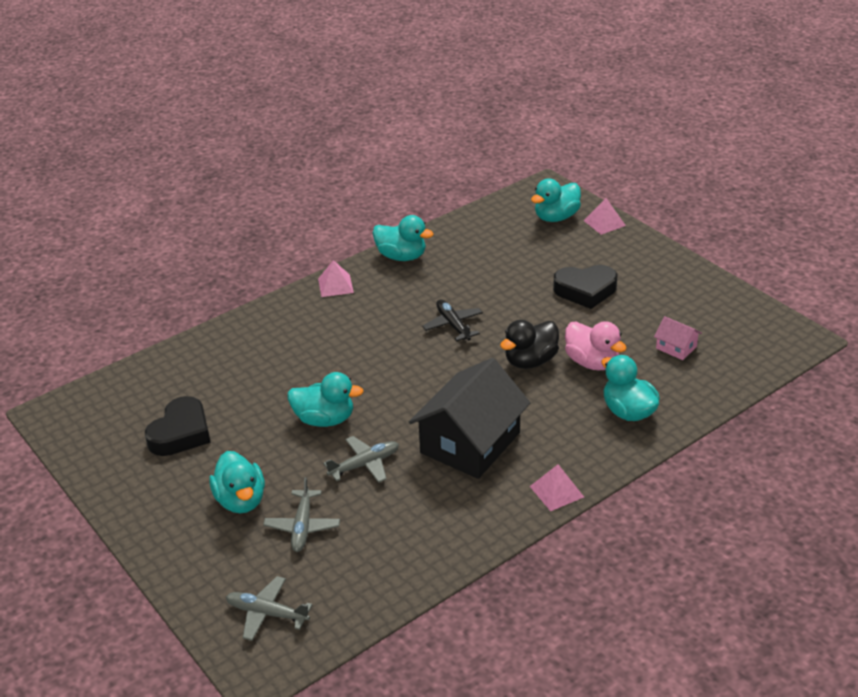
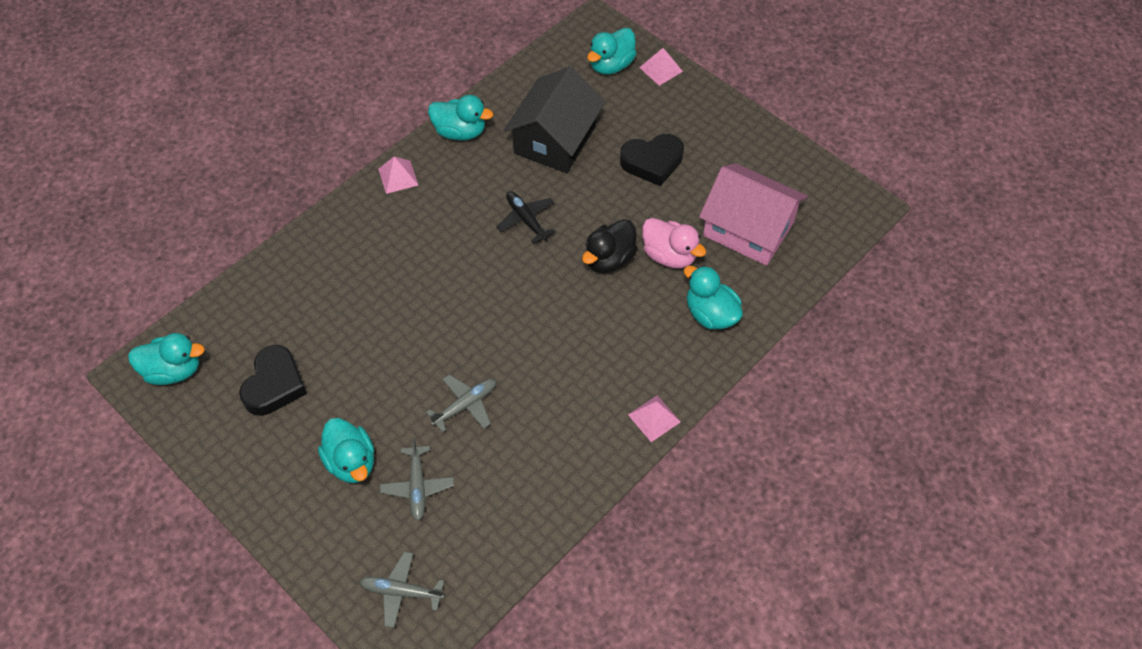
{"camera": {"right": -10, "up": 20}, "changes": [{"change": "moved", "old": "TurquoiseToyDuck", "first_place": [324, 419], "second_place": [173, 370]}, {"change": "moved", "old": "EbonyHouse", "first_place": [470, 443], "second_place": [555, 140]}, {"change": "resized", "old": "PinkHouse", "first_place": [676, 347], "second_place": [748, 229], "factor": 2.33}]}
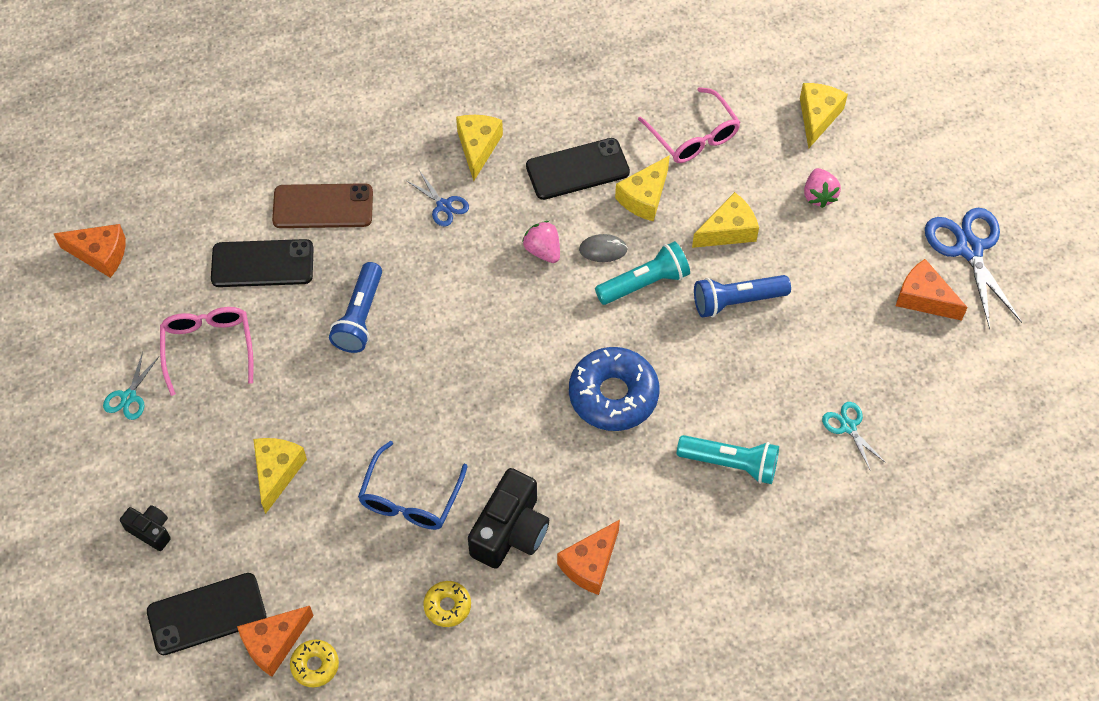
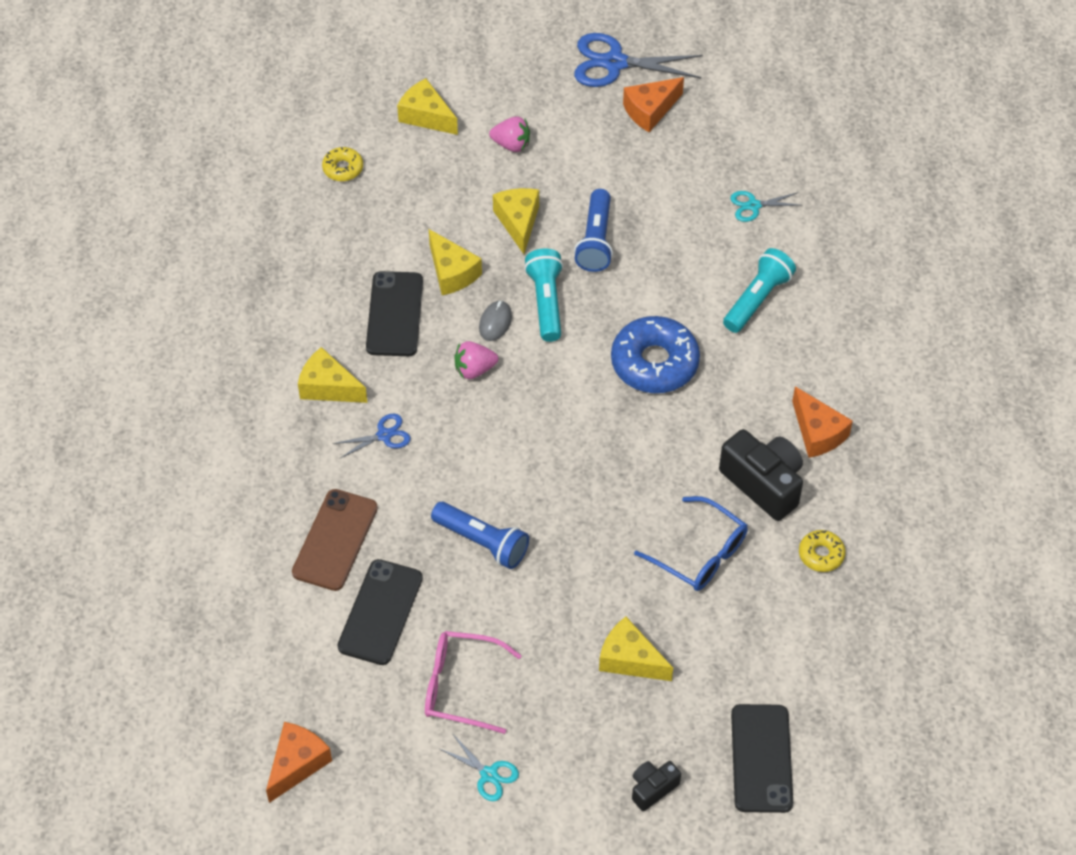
{"camera": {"right": -70, "up": -5}, "changes": [{"change": "removed", "old": "OrangeCheese", "first_place": [274, 644]}, {"change": "removed", "old": "PinkGlasses", "first_place": [693, 136]}, {"change": "moved", "old": "GoldenDonut", "first_place": [315, 665], "second_place": [343, 168]}]}
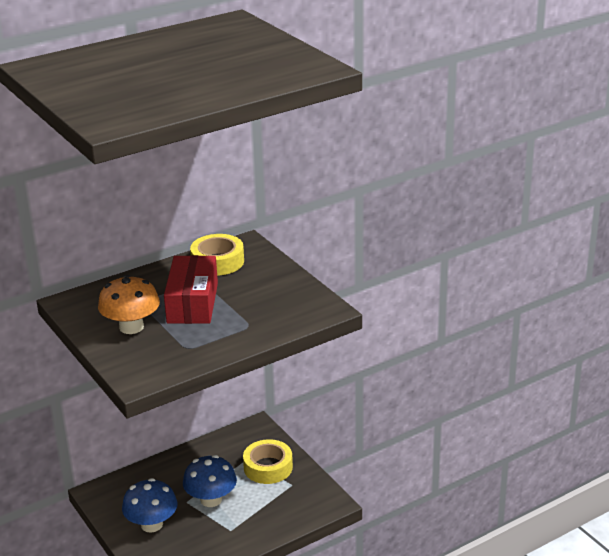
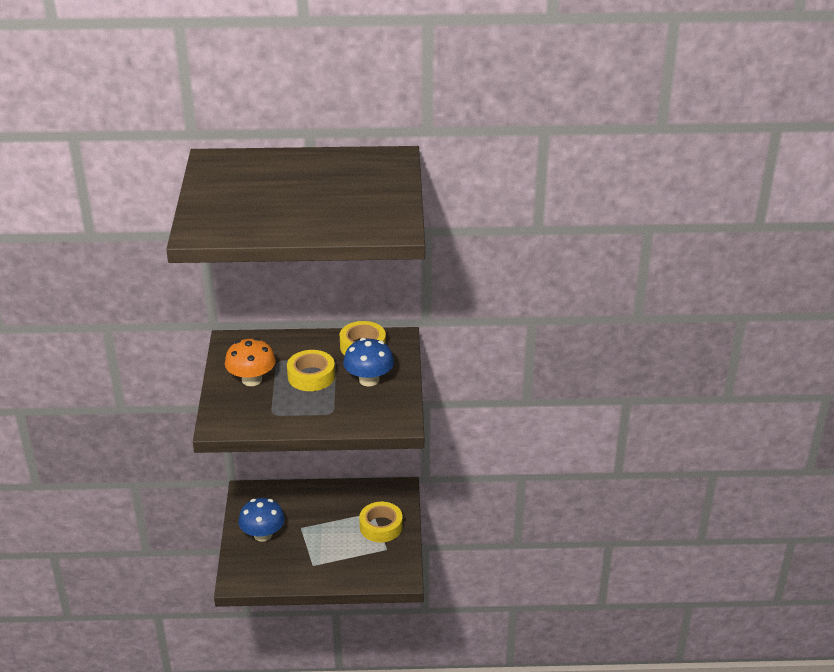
{"camera": {"right": 30, "up": 5}, "changes": [{"change": "moved", "old": "RoyalBlueToadstool", "first_place": [211, 499], "second_place": [369, 380]}, {"change": "replaced", "old": "CrimsonParcel", "new": "GoldenTape", "first_place": [192, 303], "second_place": [311, 376]}]}
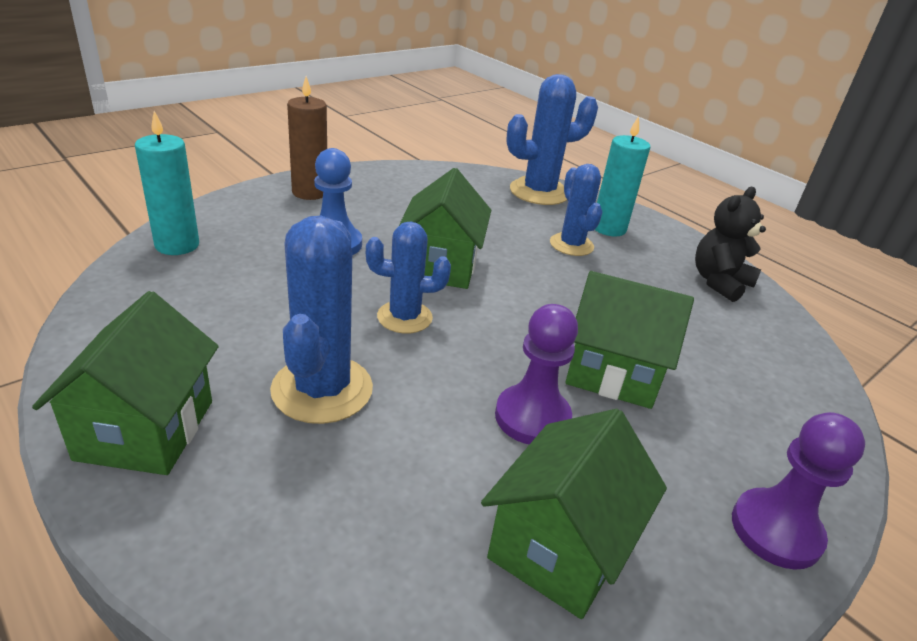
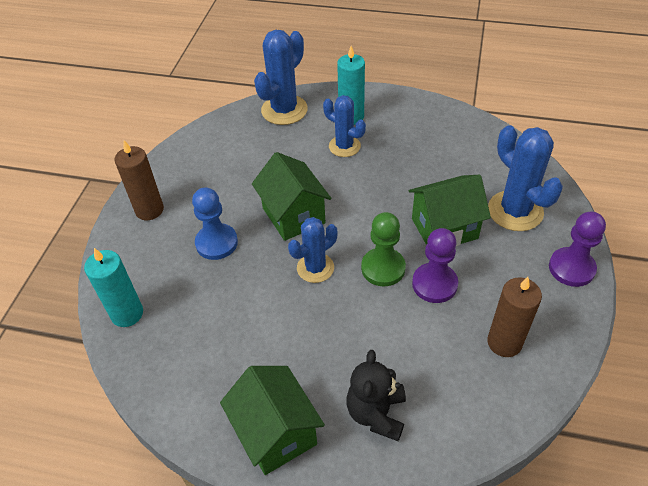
{"camera": {"right": -30, "up": 15}, "changes": [{"change": "added", "new": "EmeraldChessPawn", "second_place": [383, 268]}, {"change": "moved", "old": "RoyalBlueSaguaroCactus", "first_place": [322, 389], "second_place": [515, 211]}, {"change": "moved", "old": "EbonyTeddyBear", "first_place": [719, 282], "second_place": [376, 413]}, {"change": "replaced", "old": "EmeraldHouse", "new": "BrownCandle", "first_place": [559, 547], "second_place": [504, 342]}]}
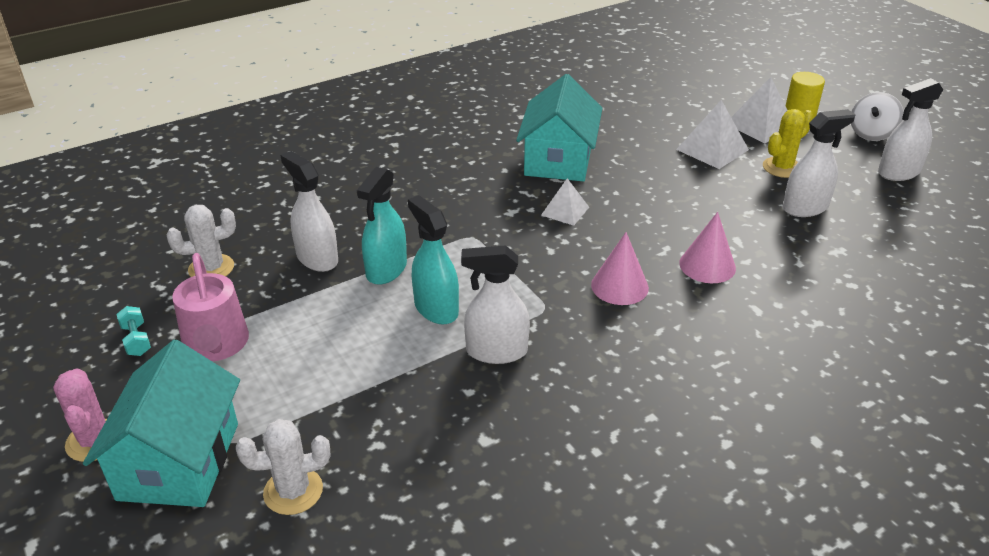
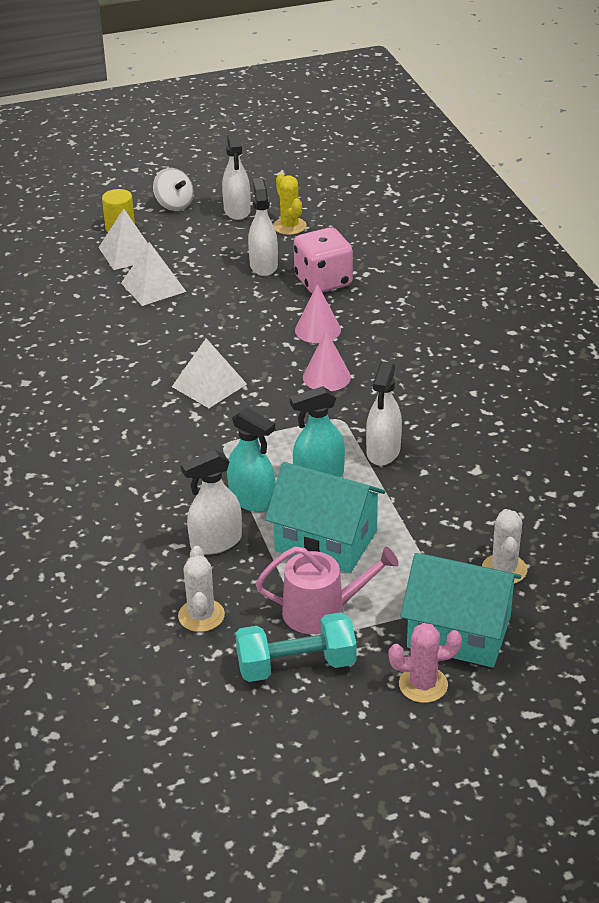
{"camera": {"right": -75, "up": 0}, "changes": [{"change": "added", "new": "PinkDice", "second_place": [323, 281]}, {"change": "moved", "old": "TurquoiseHouse", "first_place": [558, 160], "second_place": [326, 541]}, {"change": "moved", "old": "GoldenSaguaroCactus", "first_place": [782, 167], "second_place": [289, 226]}, {"change": "resized", "old": "TurquoiseHandWeight", "first_place": [136, 340], "second_place": [296, 665], "factor": 2.13}, {"change": "resized", "old": "WhitePyramid", "first_place": [565, 211], "second_place": [209, 385], "factor": 1.56}]}
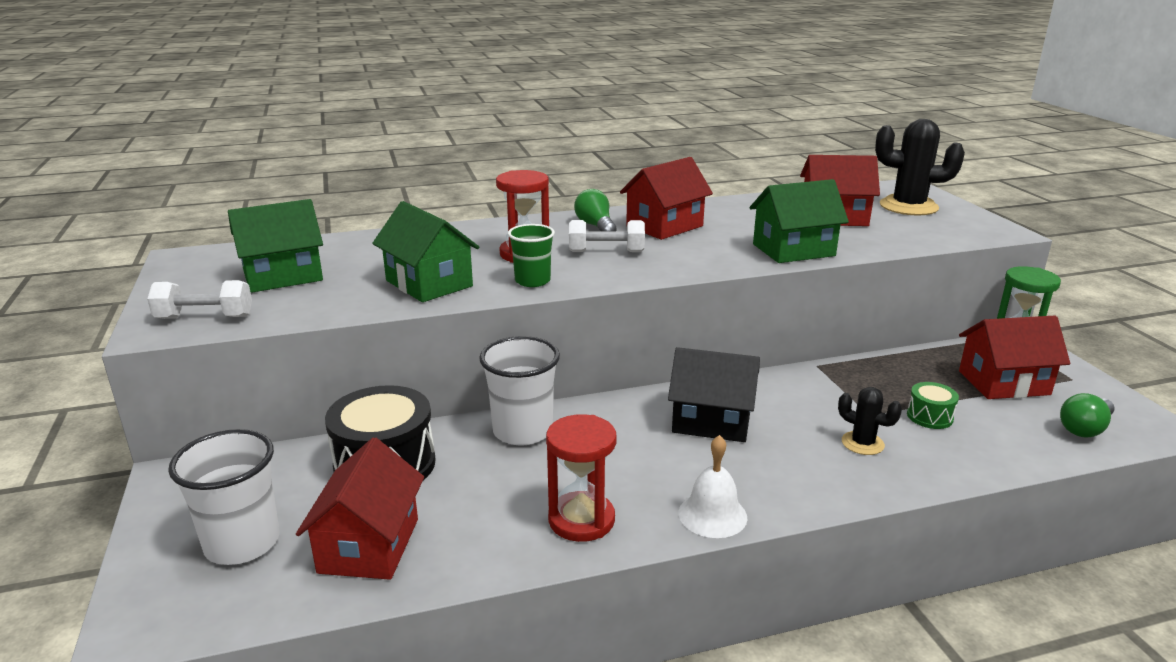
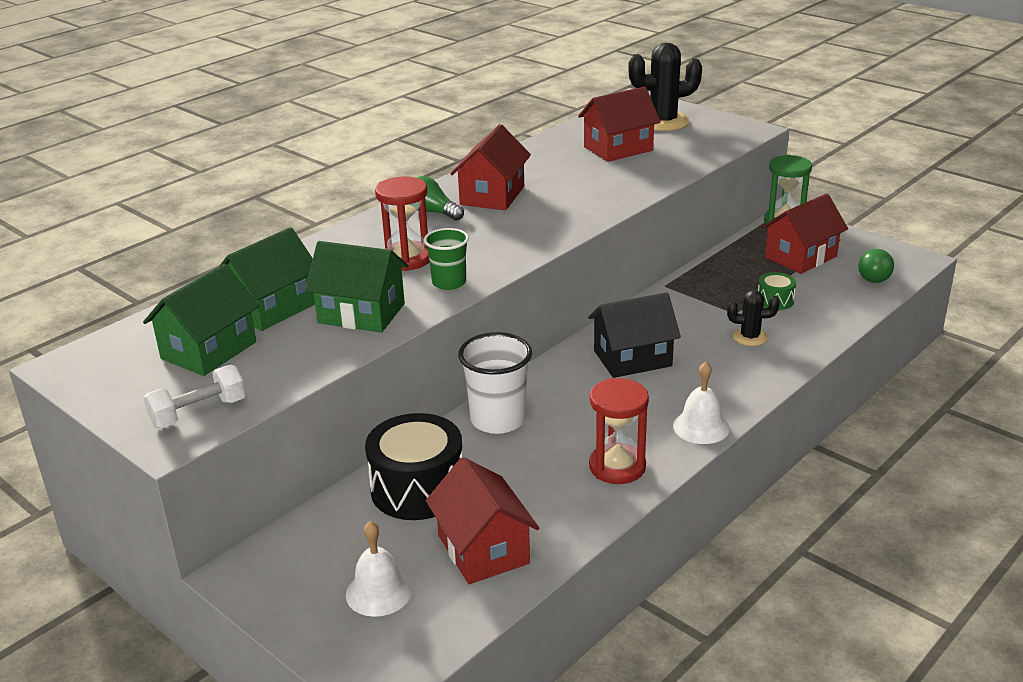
{"camera": {"right": -30, "up": 5}, "changes": [{"change": "removed", "old": "WhiteHandWeight", "first_place": [606, 252]}, {"change": "moved", "old": "EmeraldHouse", "first_place": [793, 250], "second_place": [271, 308]}, {"change": "replaced", "old": "WhiteCup", "new": "WhiteSchoolBell", "first_place": [242, 543], "second_place": [379, 592]}]}
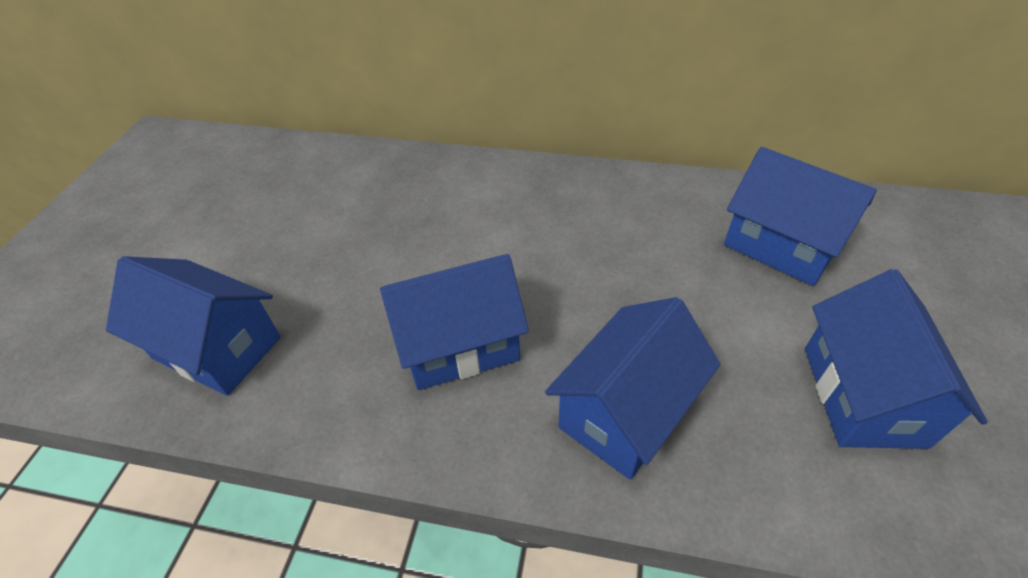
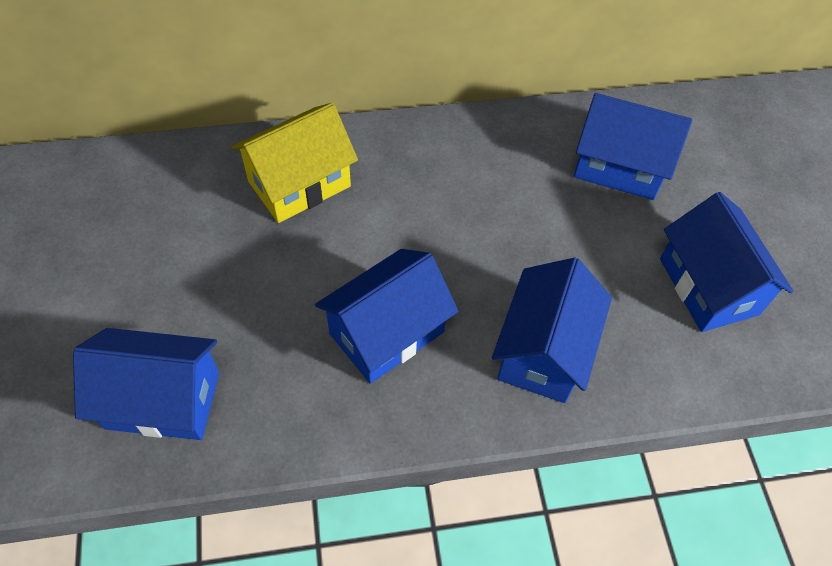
{"camera": {"right": -25, "up": 10}, "changes": [{"change": "added", "new": "GoldenHouse", "second_place": [299, 184]}]}
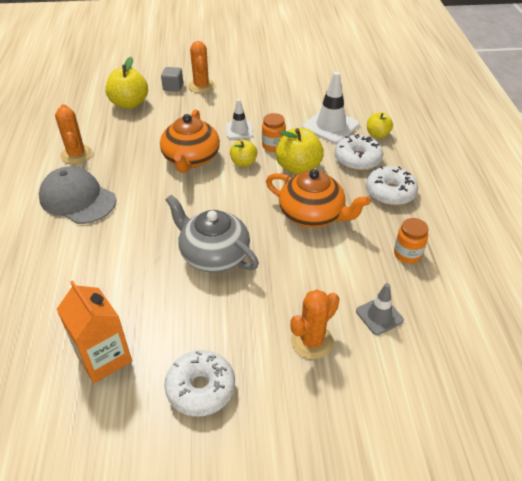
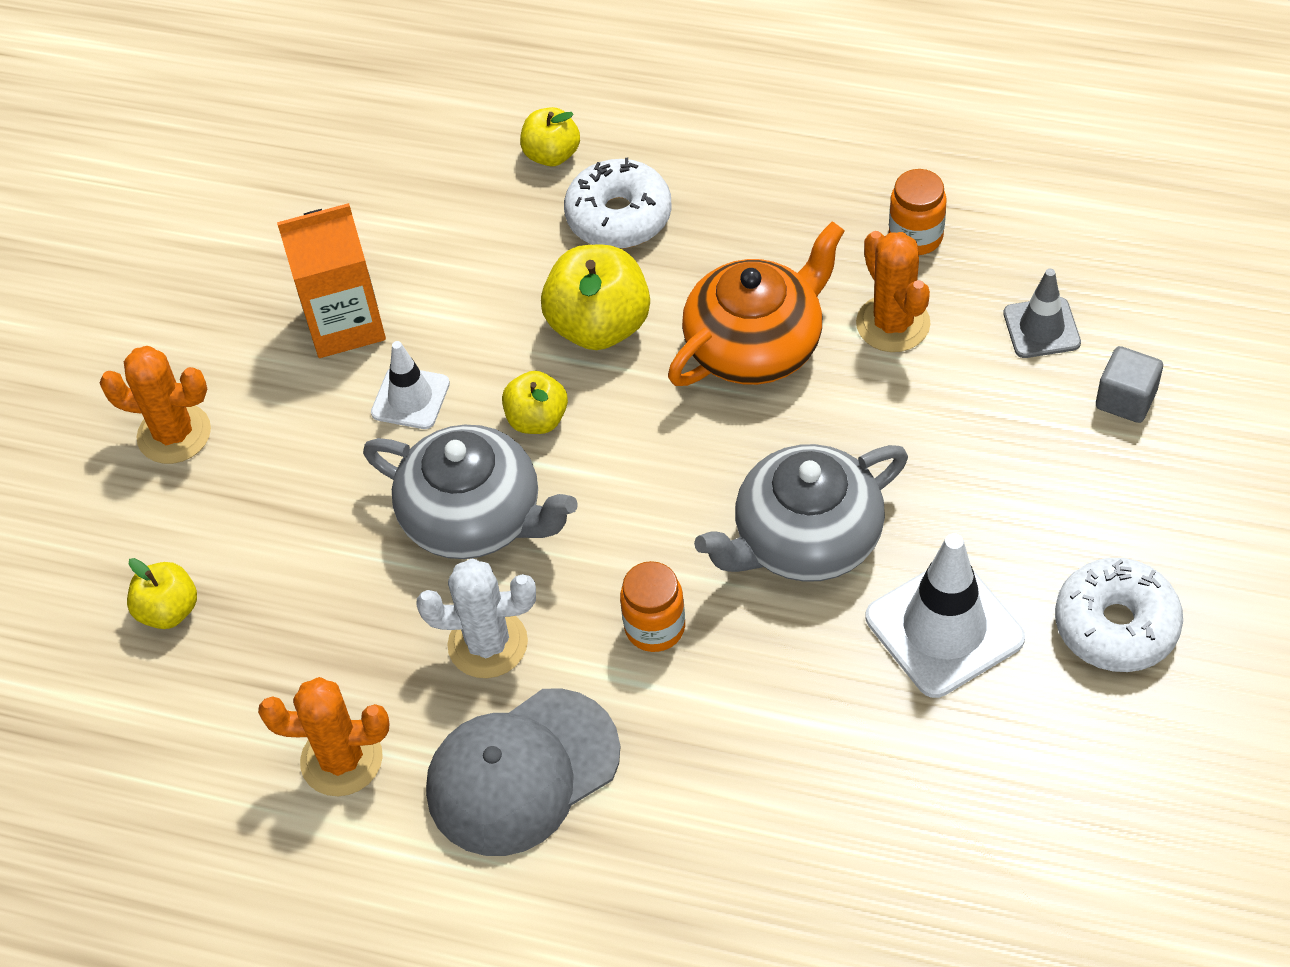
{"camera": {"right": -65, "up": 10}, "changes": [{"change": "removed", "old": "WhiteDonut", "first_place": [390, 192]}, {"change": "added", "new": "WhiteSaguaroCactus", "second_place": [488, 644]}, {"change": "moved", "old": "OrangeMilkCarton", "first_place": [104, 358], "second_place": [345, 324]}, {"change": "moved", "old": "GraySolidCube", "first_place": [173, 87], "second_place": [1125, 399]}, {"change": "moved", "old": "OrangePreserveJar", "first_place": [273, 145], "second_place": [655, 627]}, {"change": "moved", "old": "OrangeSaguaroCactus", "first_place": [312, 341], "second_place": [893, 324]}, {"change": "moved", "old": "WhiteSafetyCone", "first_place": [330, 126], "second_place": [944, 628]}, {"change": "recoloured", "old": "OrangeTeapot", "new": "GrayTeapot", "first_place": [191, 159], "second_place": [475, 517]}, {"change": "resized", "old": "GoldenAppleFruit", "first_place": [129, 104], "second_place": [169, 610], "factor": 0.59}]}
